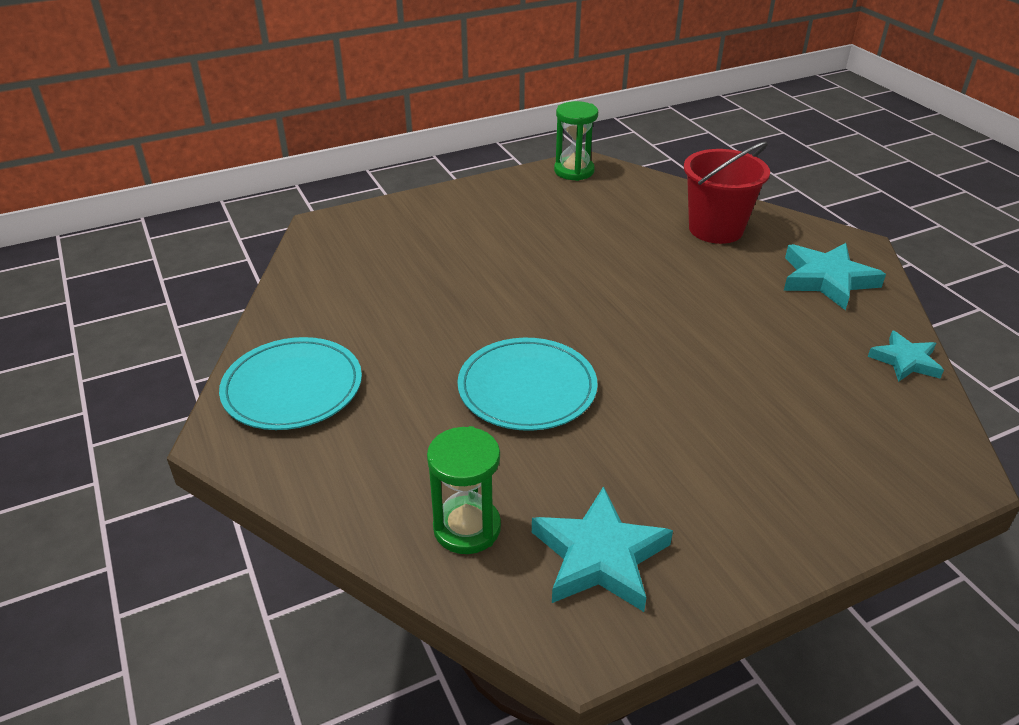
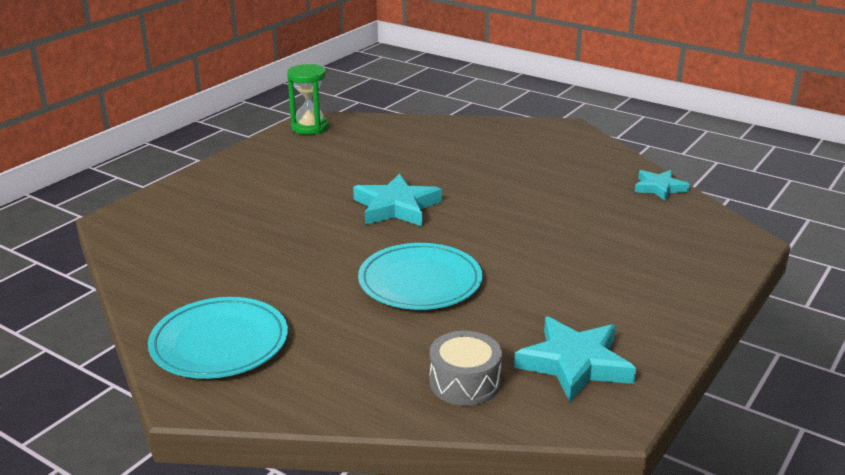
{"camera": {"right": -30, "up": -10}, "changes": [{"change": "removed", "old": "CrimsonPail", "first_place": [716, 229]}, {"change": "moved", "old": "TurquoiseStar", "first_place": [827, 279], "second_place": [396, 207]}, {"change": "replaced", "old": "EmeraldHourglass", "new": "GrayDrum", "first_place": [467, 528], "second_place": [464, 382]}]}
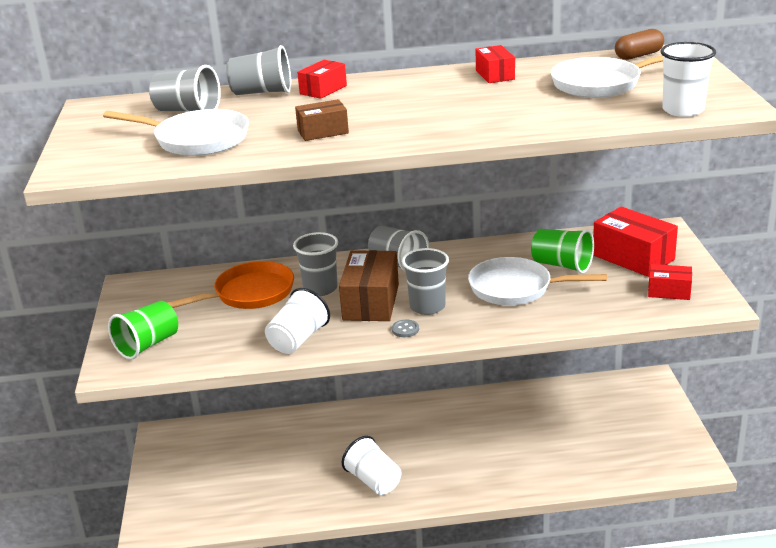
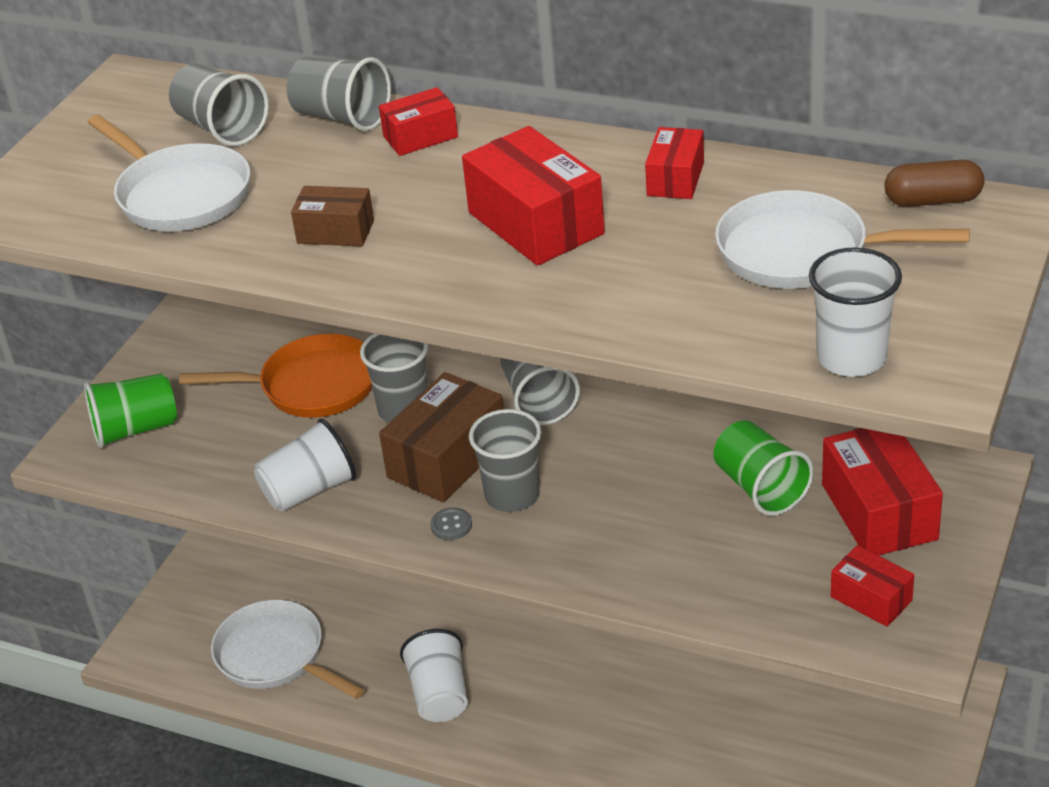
{"camera": {"right": 30, "up": 10}, "changes": [{"change": "added", "new": "CrimsonParcel", "second_place": [536, 223]}, {"change": "moved", "old": "WhiteSkillet", "first_place": [516, 288], "second_place": [276, 656]}]}
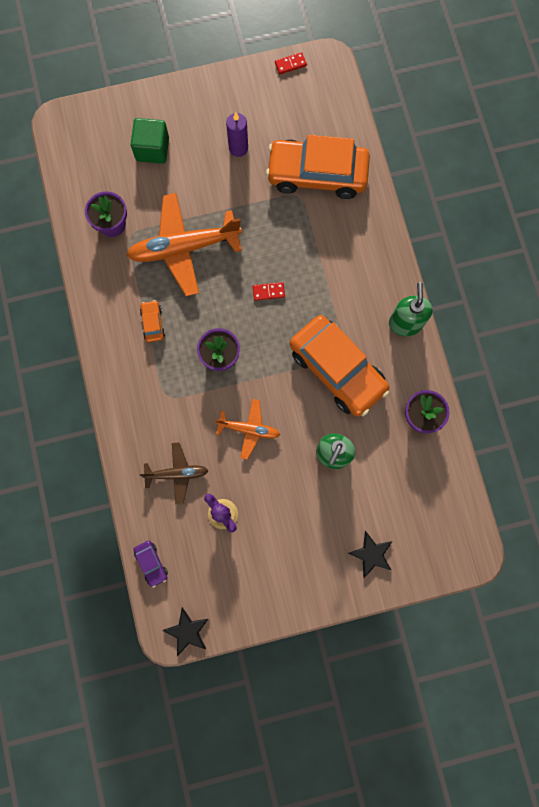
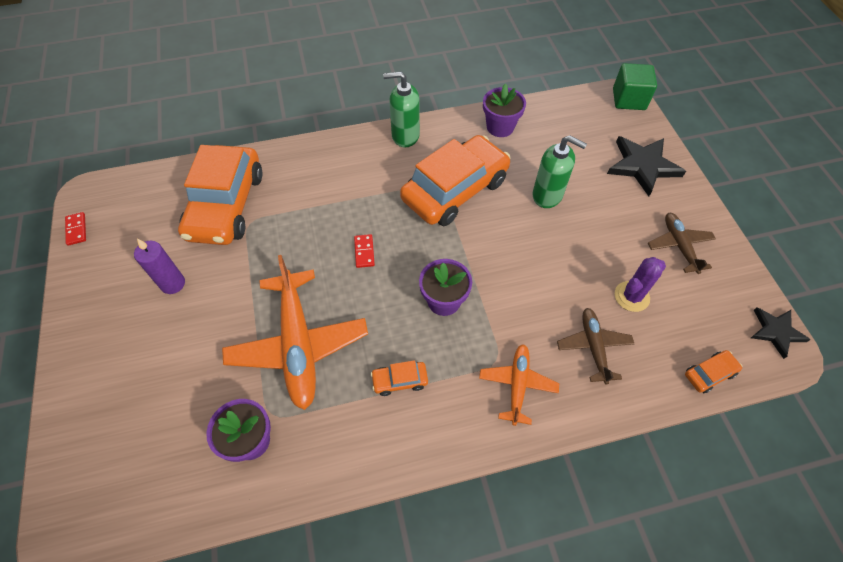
{"camera": {"right": -90, "up": -20}, "changes": [{"change": "added", "new": "BrownPlane", "second_place": [679, 245]}, {"change": "moved", "old": "EmeraldSolidCube", "first_place": [152, 149], "second_place": [629, 99]}, {"change": "moved", "old": "OrangePlane", "first_place": [249, 429], "second_place": [517, 385]}, {"change": "recoloured", "old": "VioletAutomobile", "new": "OrangeAutomobile", "first_place": [151, 563], "second_place": [709, 374]}, {"change": "resized", "old": "EbonyStar", "first_place": [371, 554], "second_place": [643, 166], "factor": 1.62}]}
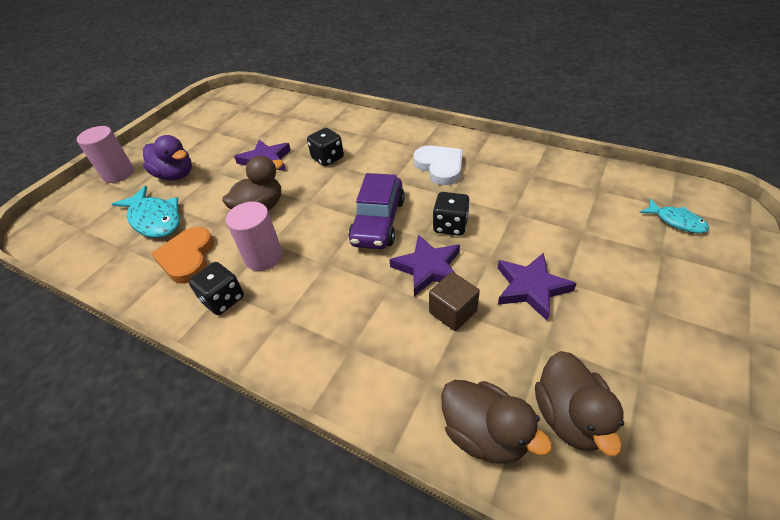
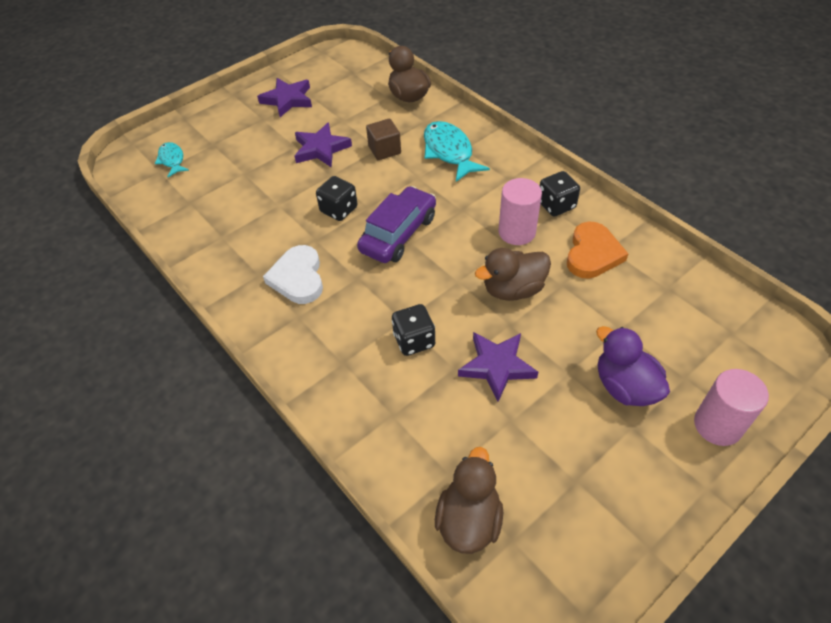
{"camera": {"right": -160, "up": 5}, "changes": [{"change": "moved", "old": "TurquoiseFishFigure", "first_place": [155, 219], "second_place": [449, 152]}, {"change": "moved", "old": "VioletStar", "first_place": [428, 268], "second_place": [287, 100]}, {"change": "moved", "old": "BrownToyDuck", "first_place": [570, 416], "second_place": [469, 520]}]}
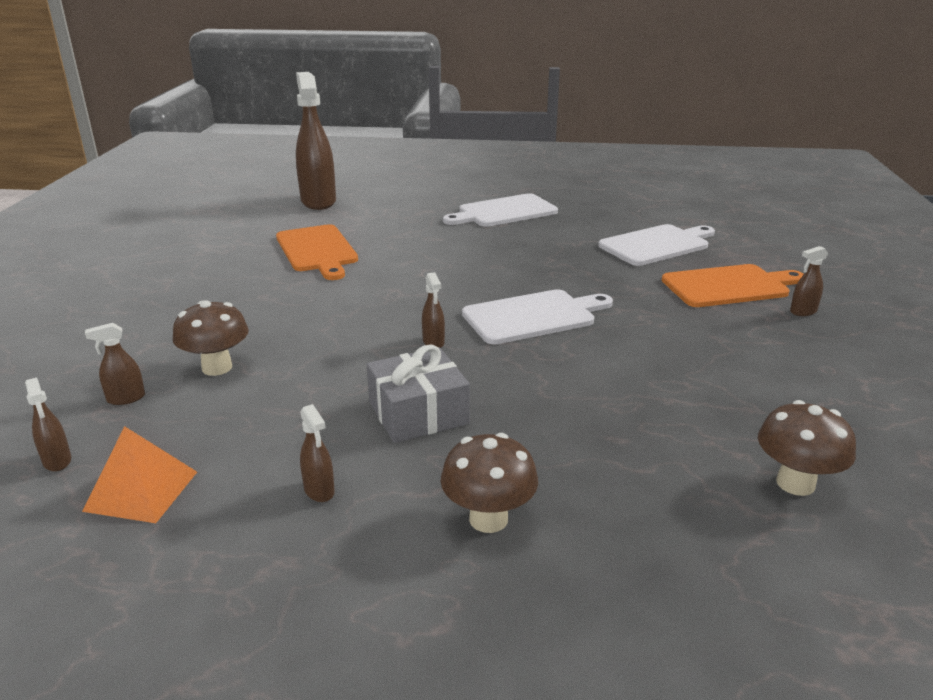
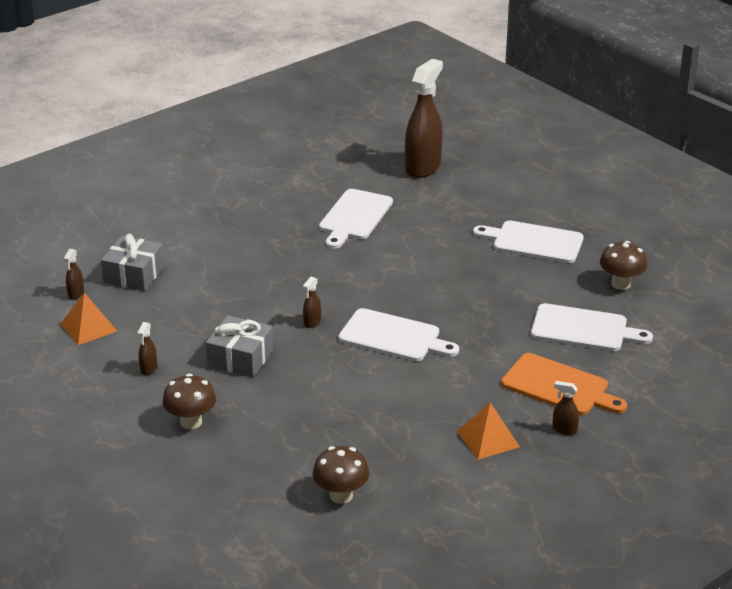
{"camera": {"right": 45, "up": 5}, "changes": [{"change": "added", "new": "OrangePyramid", "second_place": [488, 439]}, {"change": "moved", "old": "BrownToadstool", "first_place": [217, 367], "second_place": [621, 284]}, {"change": "replaced", "old": "BrownSprayBottle", "new": "GrayGift", "first_place": [126, 398], "second_place": [134, 274]}, {"change": "recoloured", "old": "OrangeCuttingBoard", "new": "WhiteCuttingBoard", "first_place": [317, 250], "second_place": [354, 217]}]}
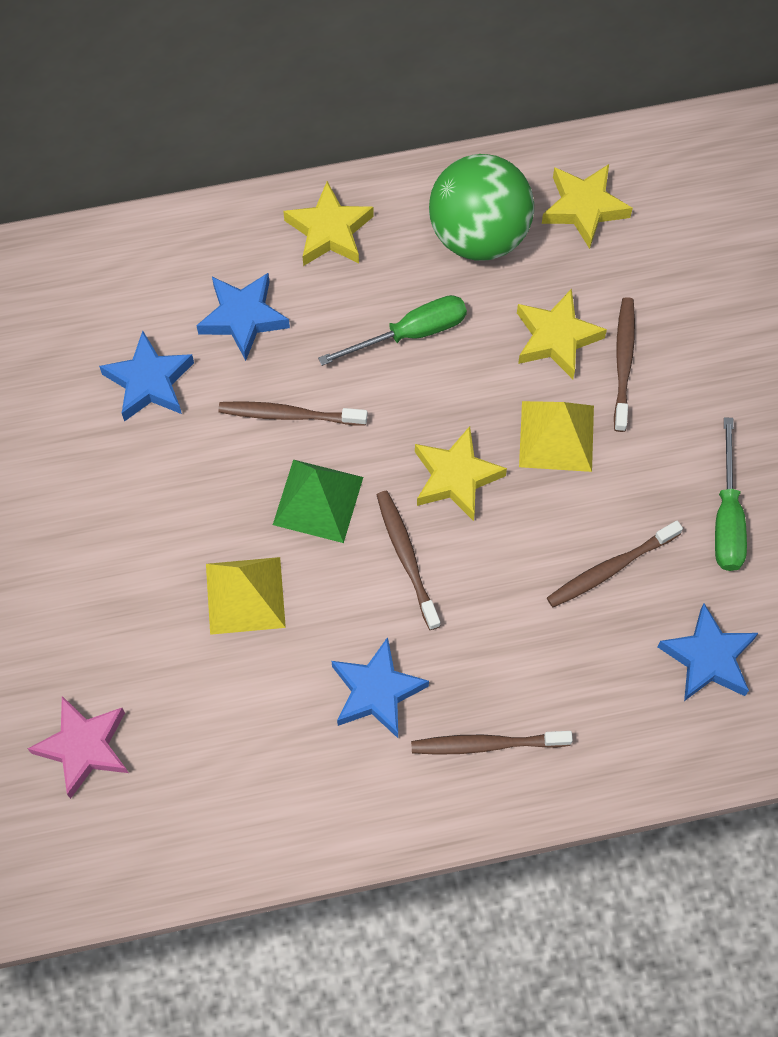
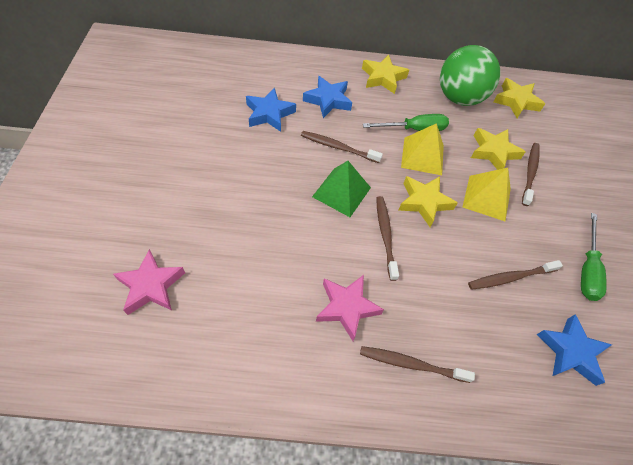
{"camera": {"right": 10, "up": -10}, "changes": [{"change": "moved", "old": "GoldenPyramid", "first_place": [245, 595], "second_place": [422, 156]}, {"change": "recoloured", "old": "RoyalBlueStar", "new": "PinkStar", "first_place": [376, 692], "second_place": [346, 307]}]}
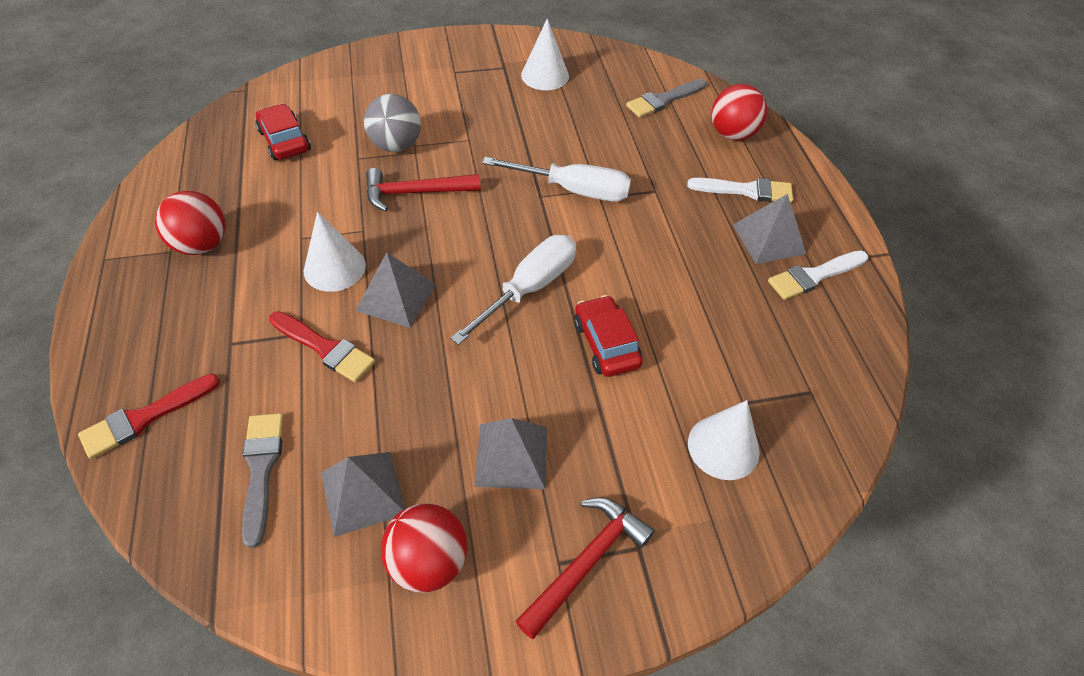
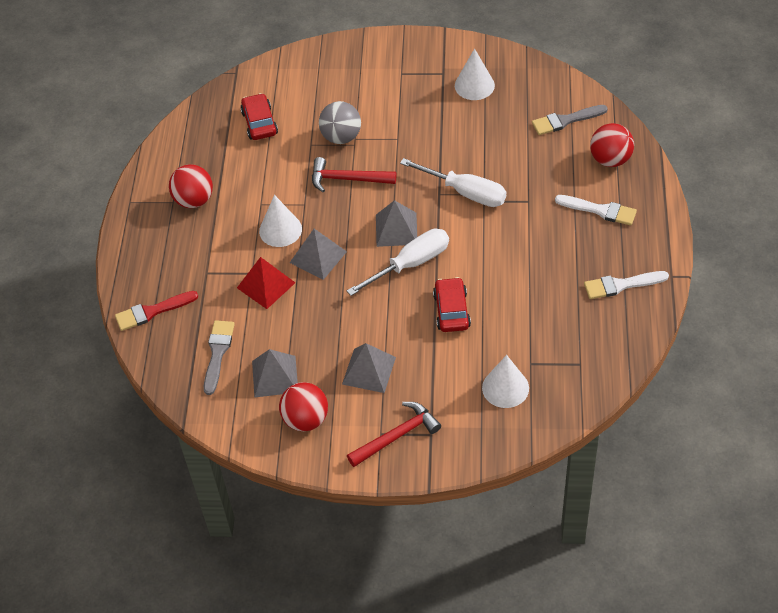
{"camera": {"right": 20, "up": 0}, "changes": [{"change": "moved", "old": "GrayPyramid", "first_place": [769, 239], "second_place": [396, 229]}, {"change": "replaced", "old": "CrimsonPaintbrush", "new": "CrimsonPyramid", "first_place": [325, 348], "second_place": [266, 285]}]}
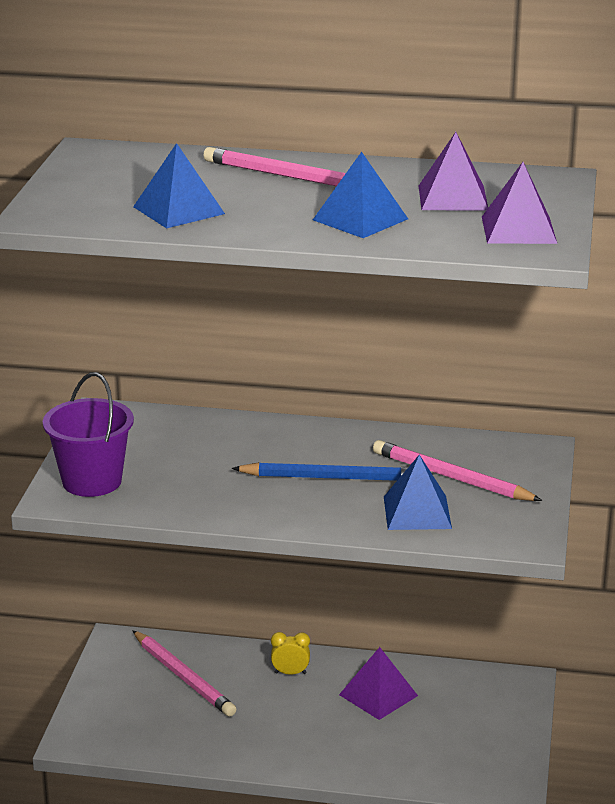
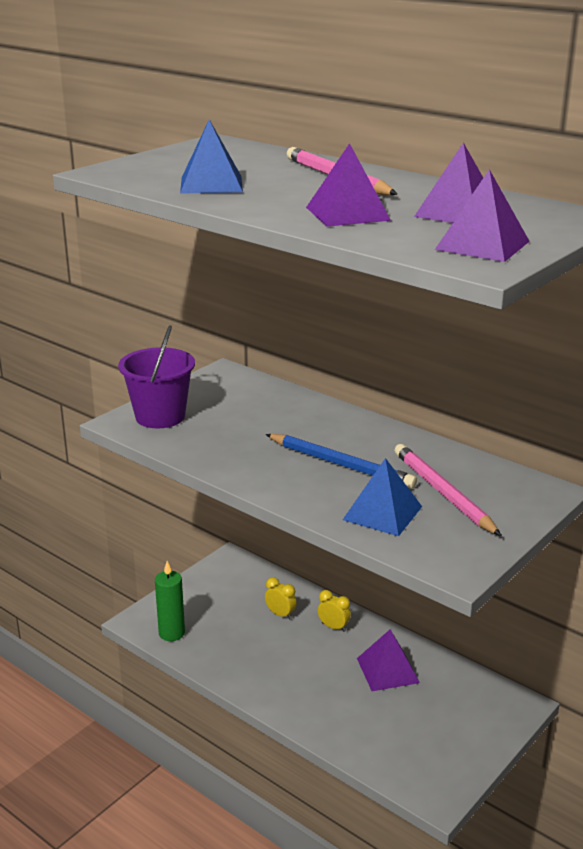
{"camera": {"right": 30, "up": 0}, "changes": [{"change": "removed", "old": "PinkWoodenPencil", "first_place": [184, 677]}, {"change": "added", "new": "EmeraldCandle", "second_place": [171, 633]}, {"change": "added", "new": "GoldenBedsideClock", "second_place": [280, 614]}, {"change": "recoloured", "old": "RoyalBluePyramid", "new": "VioletPyramid", "first_place": [360, 219], "second_place": [347, 214]}]}
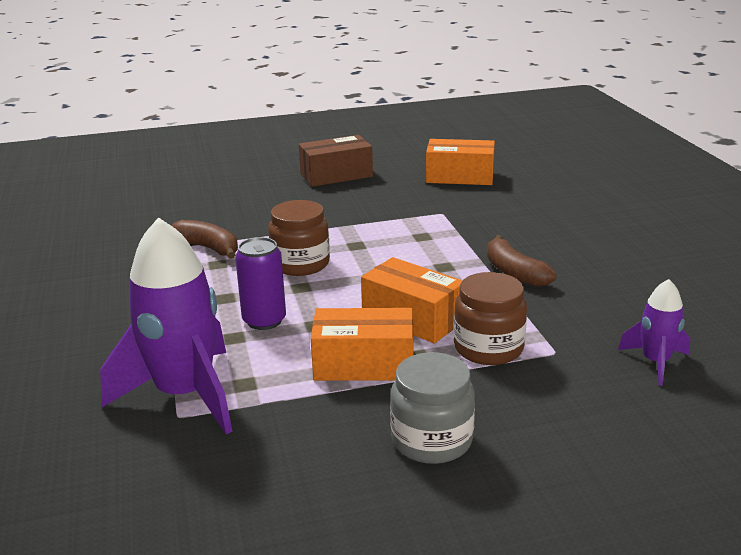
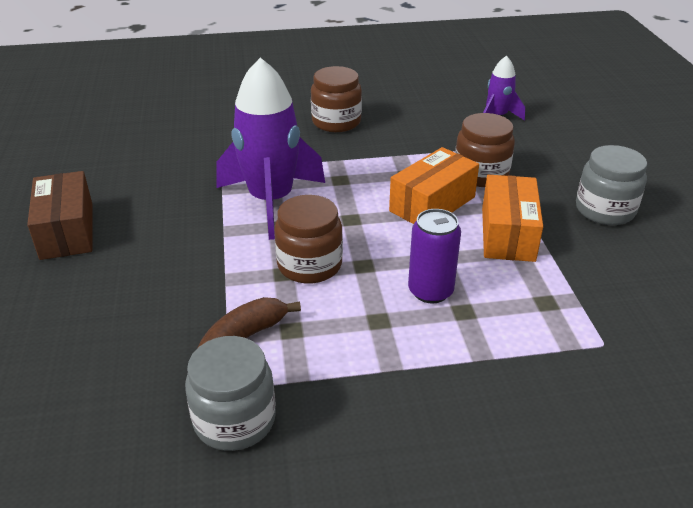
{"camera": {"right": -85, "up": 10}, "changes": [{"change": "removed", "old": "OrangeParcel", "first_place": [460, 177]}, {"change": "removed", "old": "BrownBananaFruit", "first_place": [514, 272]}, {"change": "added", "new": "GrayPreserveJar", "second_place": [235, 420]}, {"change": "added", "new": "BrownPreserveJar", "second_place": [336, 122]}, {"change": "moved", "old": "VioletToyRocket", "first_place": [185, 395], "second_place": [271, 201]}]}
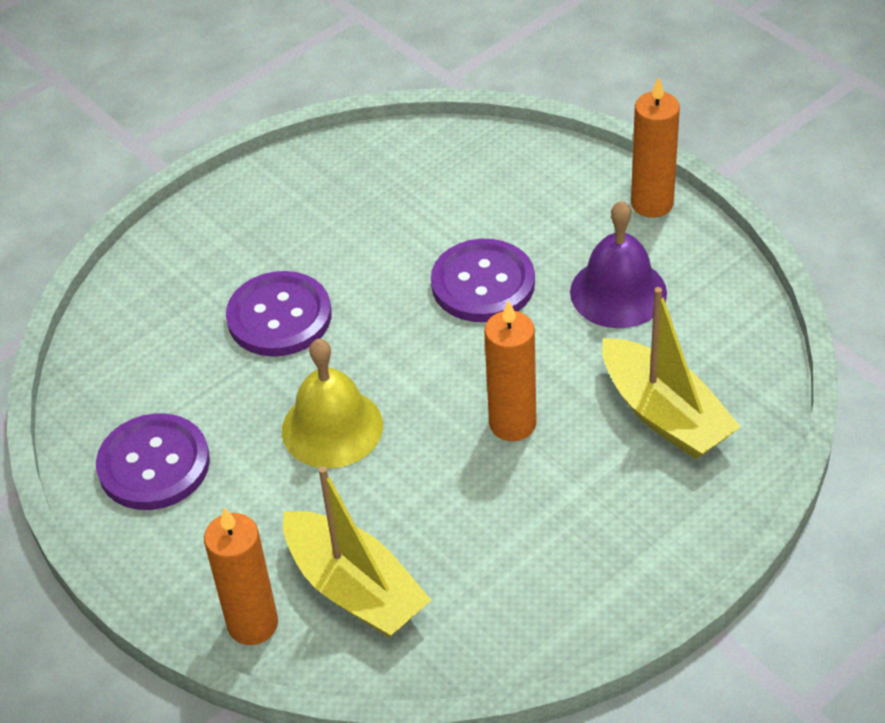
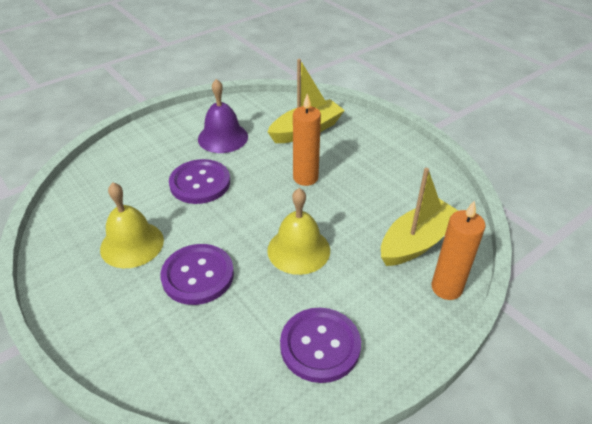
{"camera": {"right": -90, "up": -5}, "changes": [{"change": "removed", "old": "OrangeCandle", "first_place": [652, 203]}, {"change": "added", "new": "GoldenSchoolBell", "second_place": [132, 244]}]}
